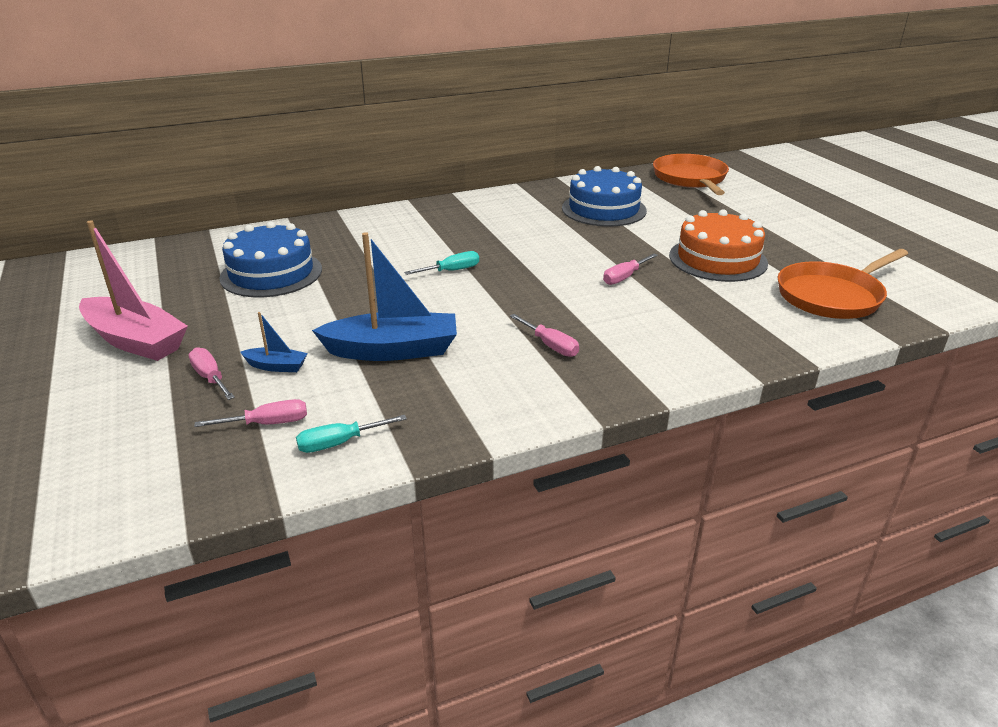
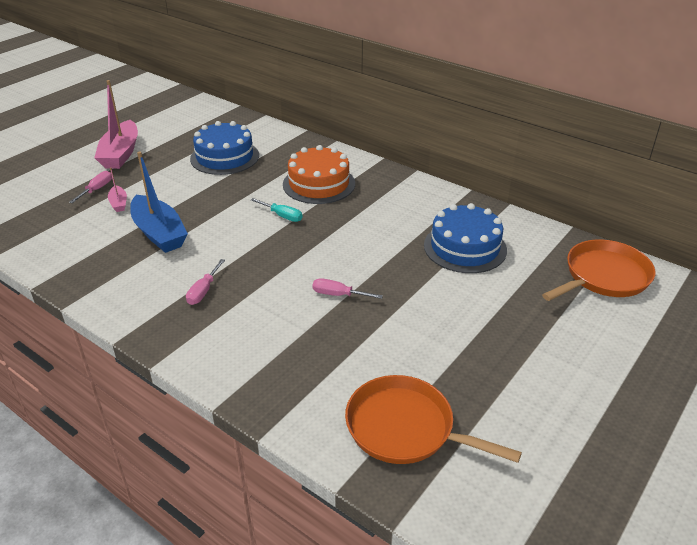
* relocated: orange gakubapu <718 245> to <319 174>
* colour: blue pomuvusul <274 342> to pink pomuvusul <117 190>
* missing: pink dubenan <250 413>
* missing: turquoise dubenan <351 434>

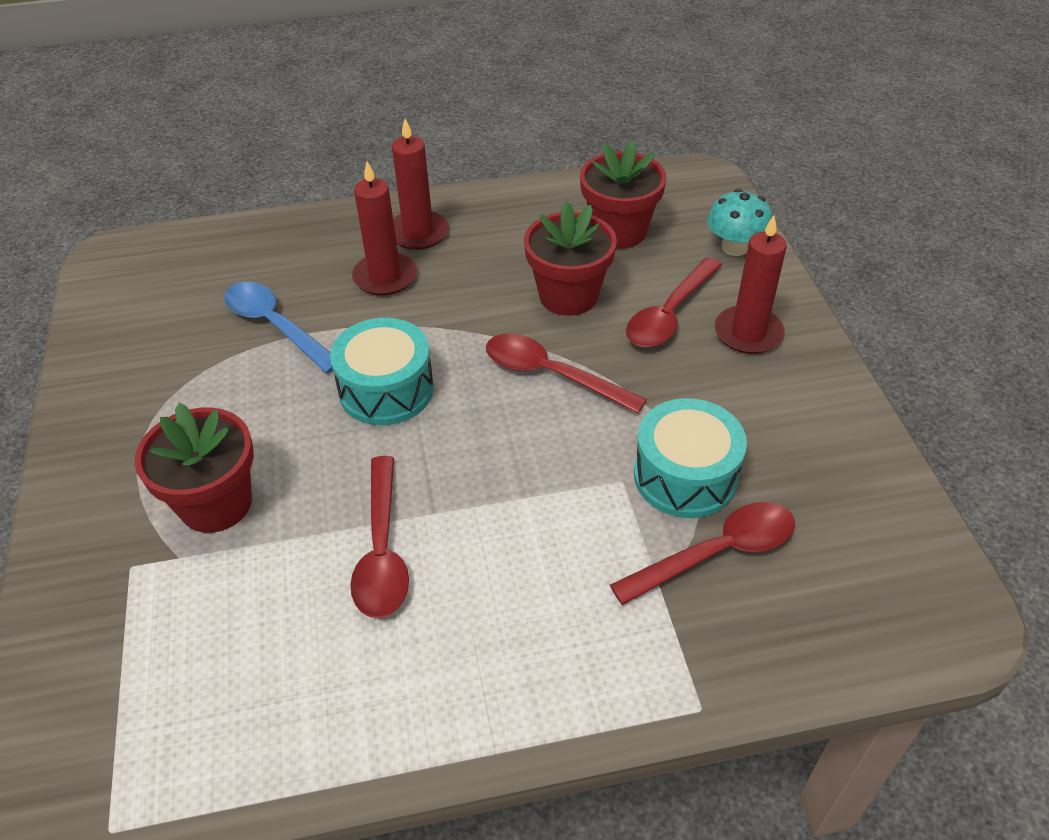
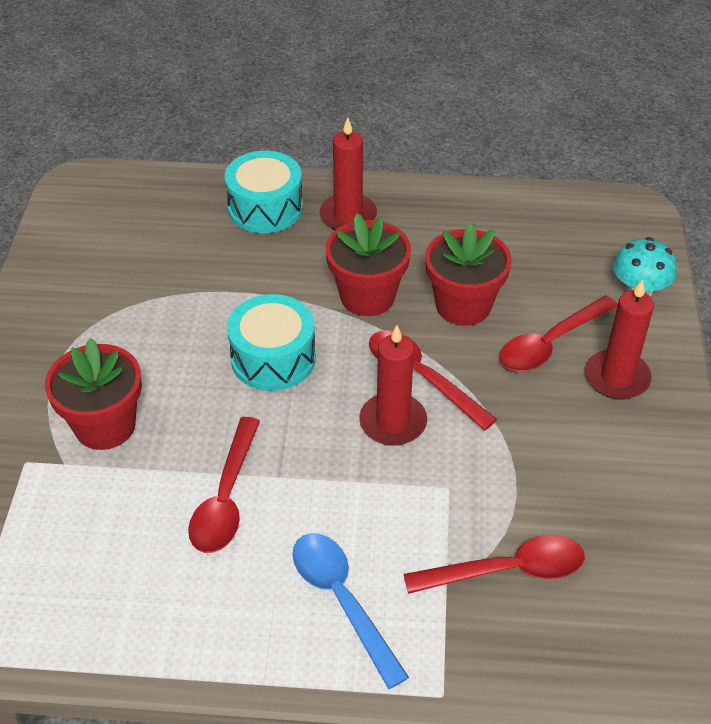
* relocated: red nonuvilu <623 194> to <368 265>
* relocated: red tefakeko <384 228> to <393 385>
* relocated: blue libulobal <278 328> to <350 611>
* relocated: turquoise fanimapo <690 458> to <264 192>

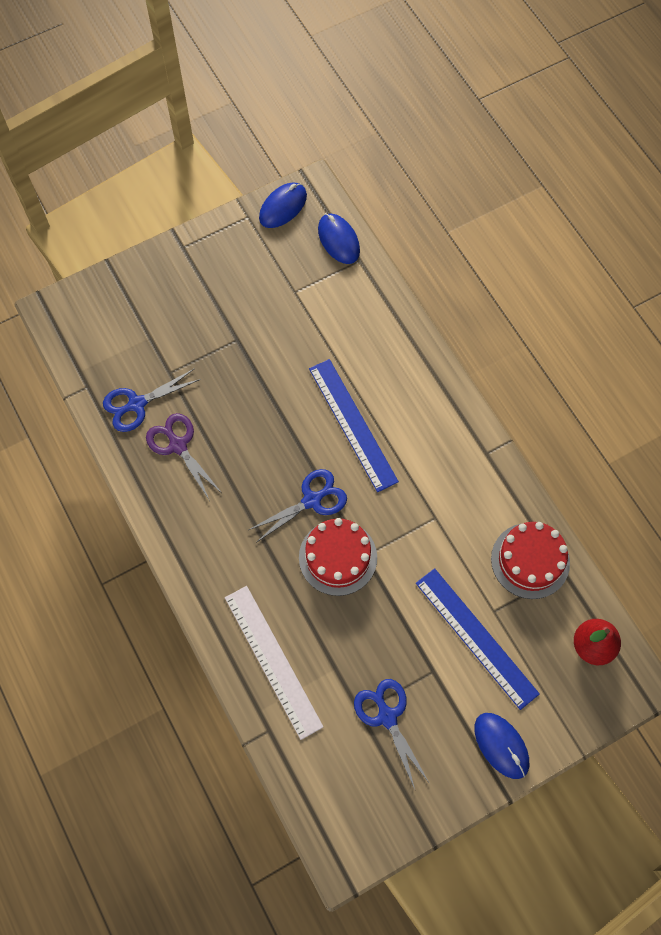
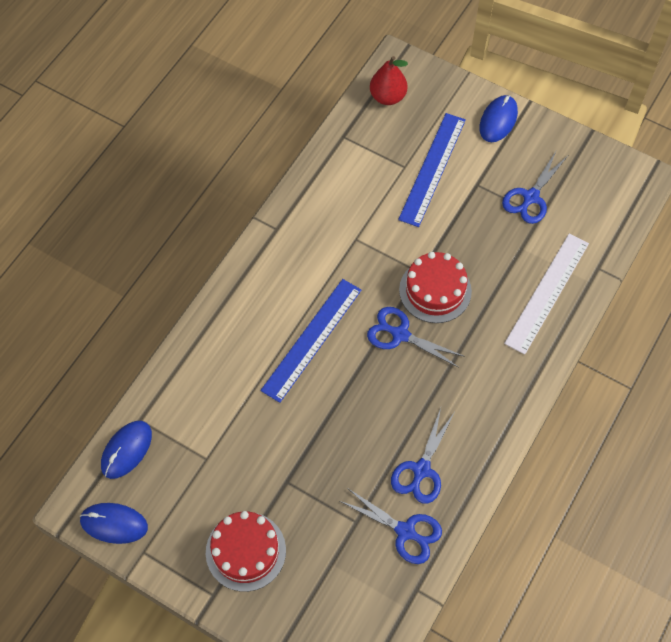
* colour: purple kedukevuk <184 457> to blue kedukevuk <423 456>
* relocated: red gakubapu <530 560> to <246 551>

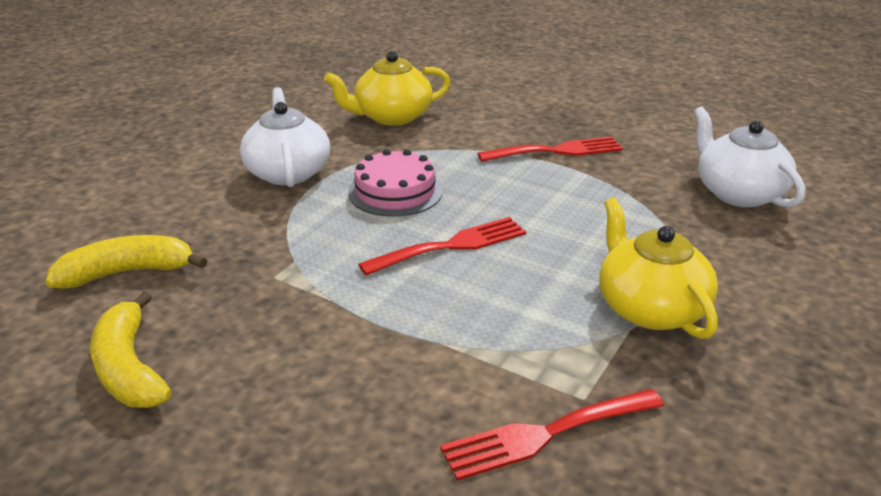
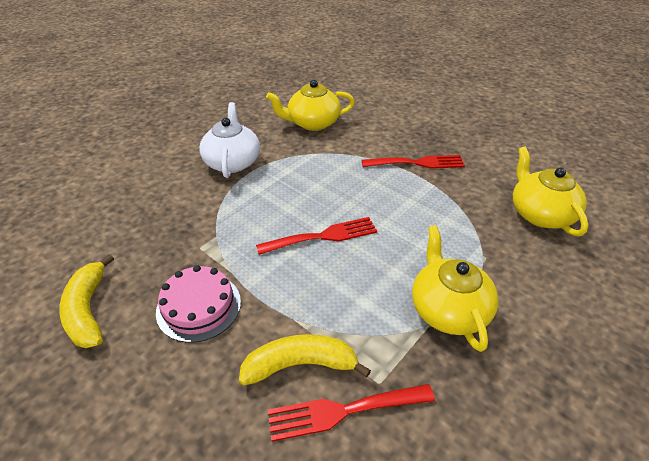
* colour: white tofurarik <749 157> to yellow tofurarik <551 191>
* relocated: pink gakubapu <395 183> to <198 304>
* relocated: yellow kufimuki <126 262> to <305 359>

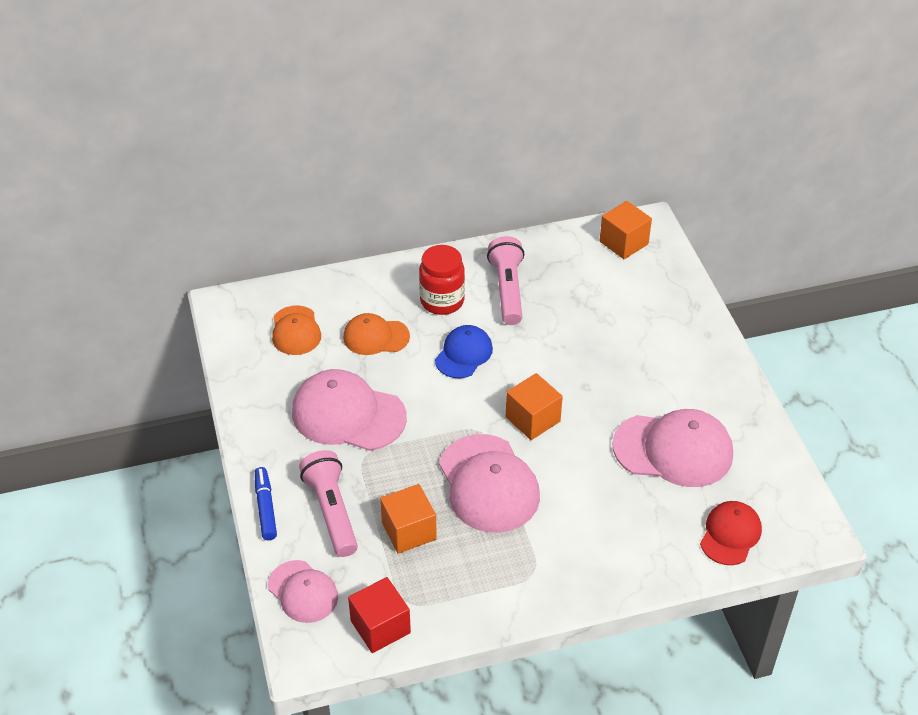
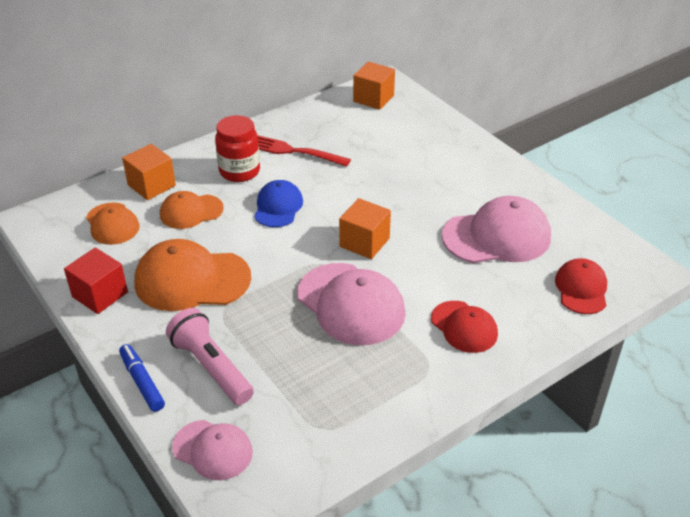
* exchanged: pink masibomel <506 280> to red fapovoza <304 151>
* colour: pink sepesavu <349 410> to orange sepesavu <192 275>
* relocated: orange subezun <408 519> to <149 172>
* relocated: red subezun <379 615> to <96 280>
* appeared: red sepesavu <464 327>

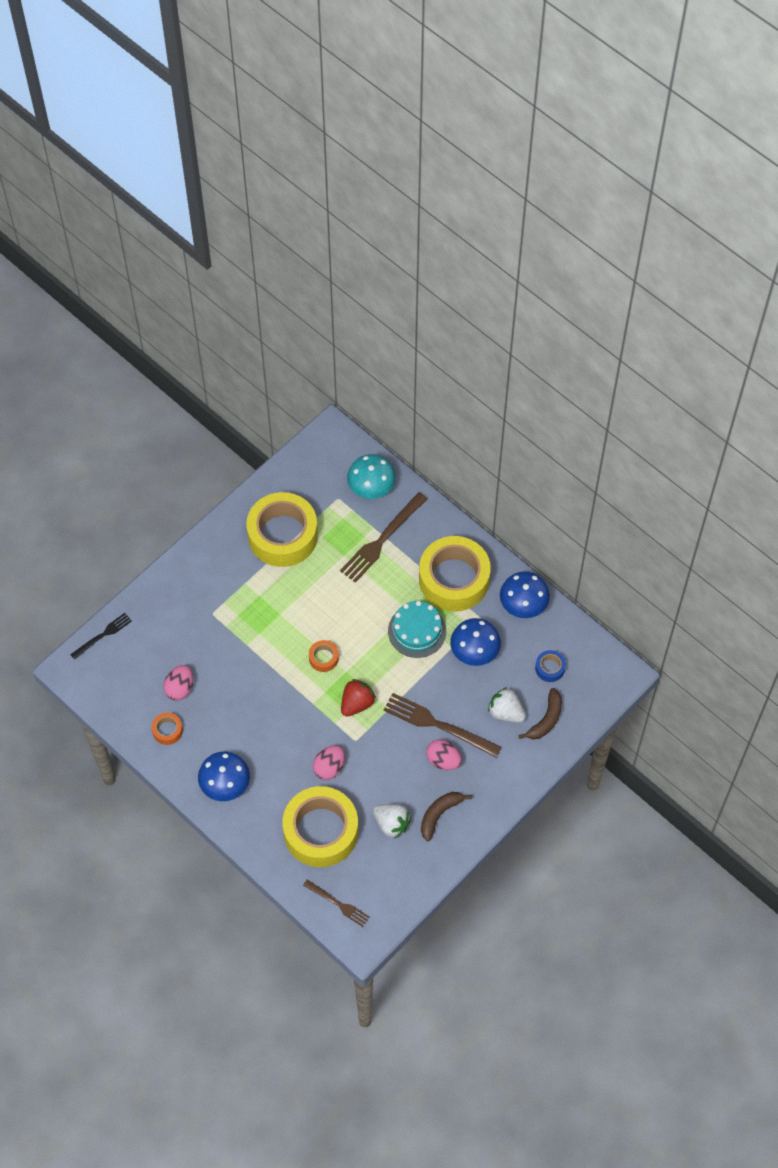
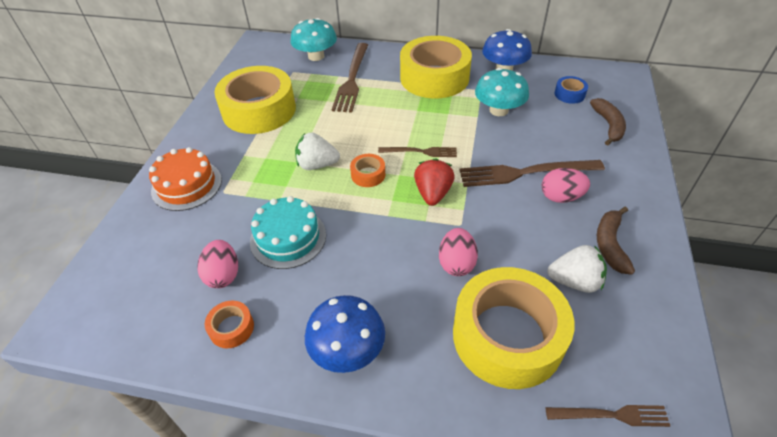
* relocated: turquoise gakubapu <417 629> to <288 232>
* missing: black fapovoza <101 636>
* colour: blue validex <475 642> to turquoise validex <502 92>
* relocated: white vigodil <507 705> to <317 151>
* appeared: orange gakubapu <185 179>
* appeared: brown fapovoza <417 152>

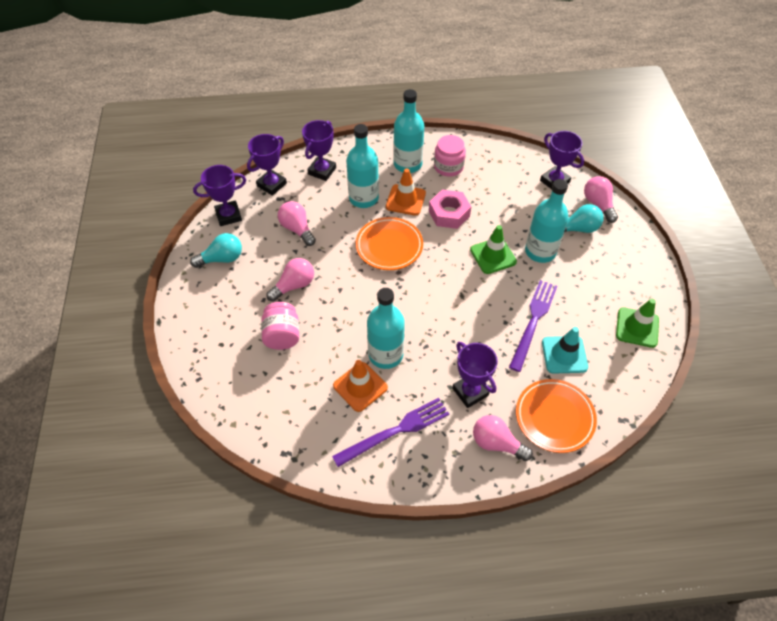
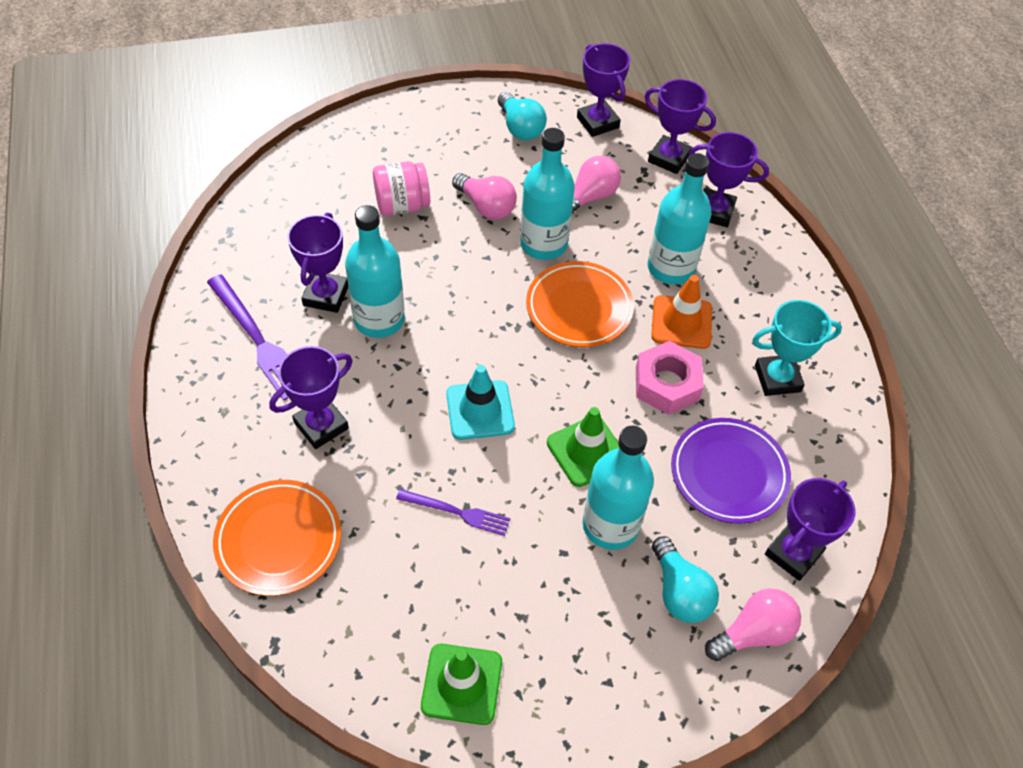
* relocated: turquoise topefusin <408 131> to <547 194>
* exchanged: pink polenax <450 156> to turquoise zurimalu <797 348>
* size: purple fapovoza <533 326> = <453 512> x0.61
* relocated: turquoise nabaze <565 350> to <480 402>
* exchanged: orange nabaze <360 386> to purple zurimalu <317 263>
* missing: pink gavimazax <503 438>
* appeared: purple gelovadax <731 471>

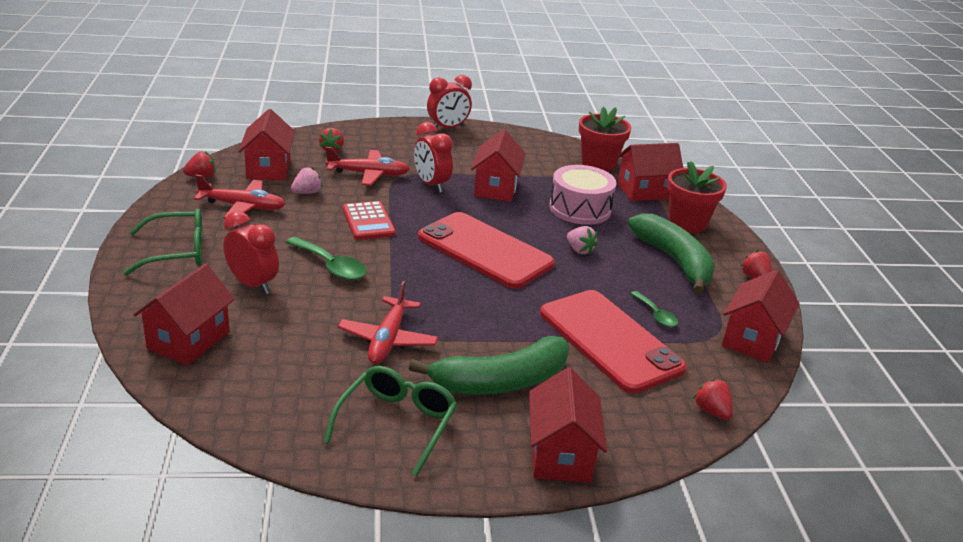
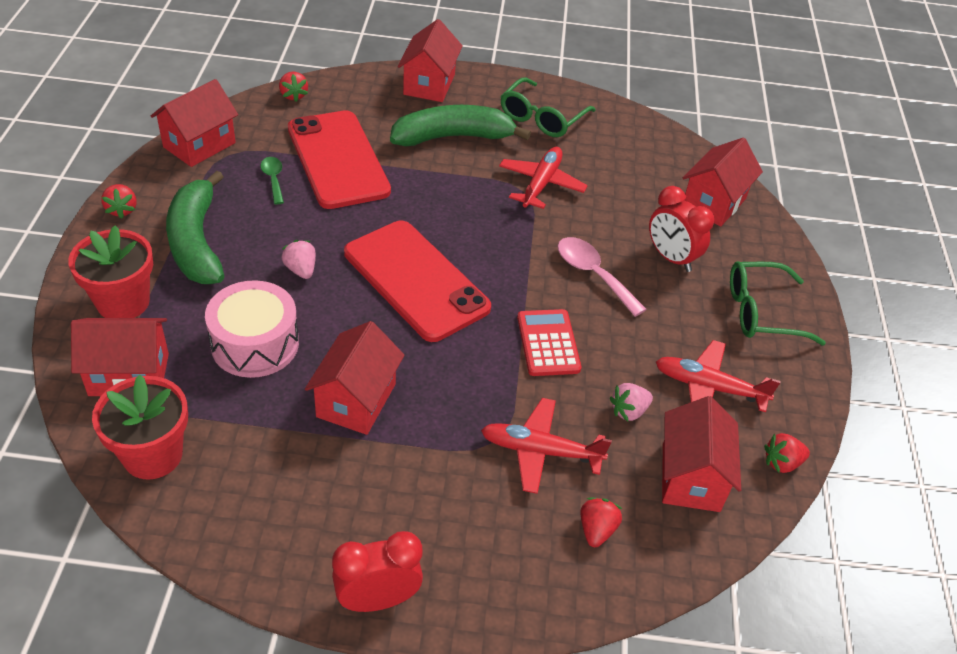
* missing: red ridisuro <433 157>
* colour: green libulobal <326 258> to pink libulobal <602 277>

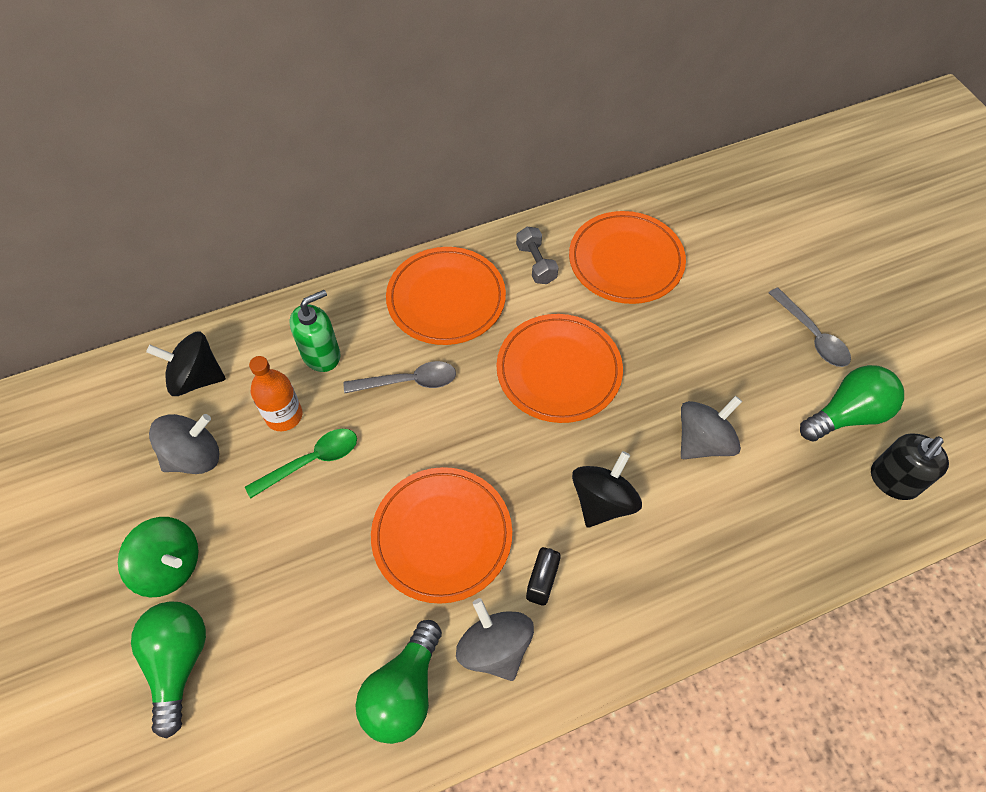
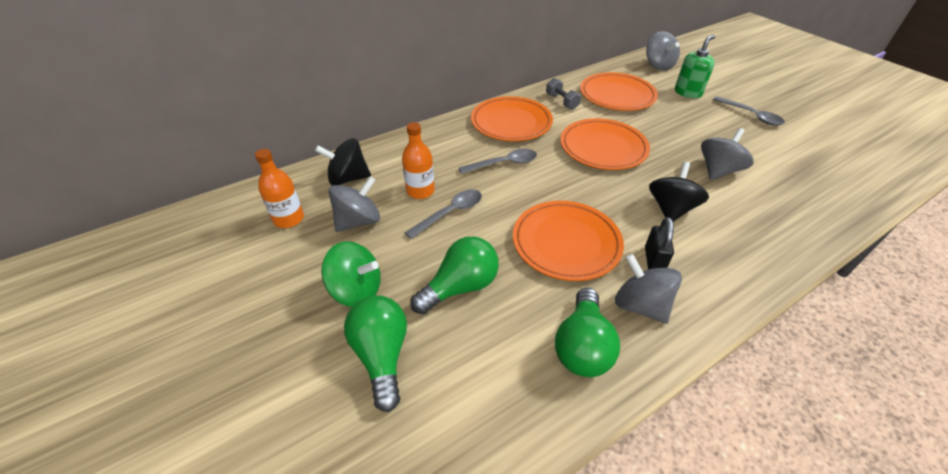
* relocated: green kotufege <314 331> to <695 66>
* relocated: green gavimazax <852 403> to <454 275>
* colour: green libulobal <301 464> to grey libulobal <443 214>
* missing: black kotufege <910 466>
* appeared: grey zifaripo <663 51>
* appeared: orange topefusin <279 188>

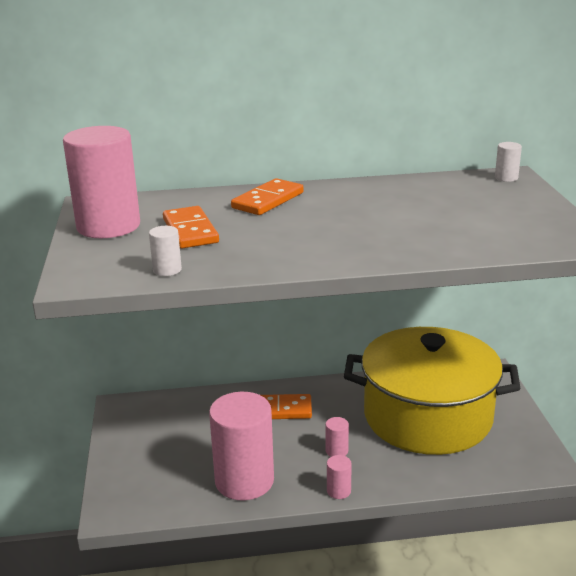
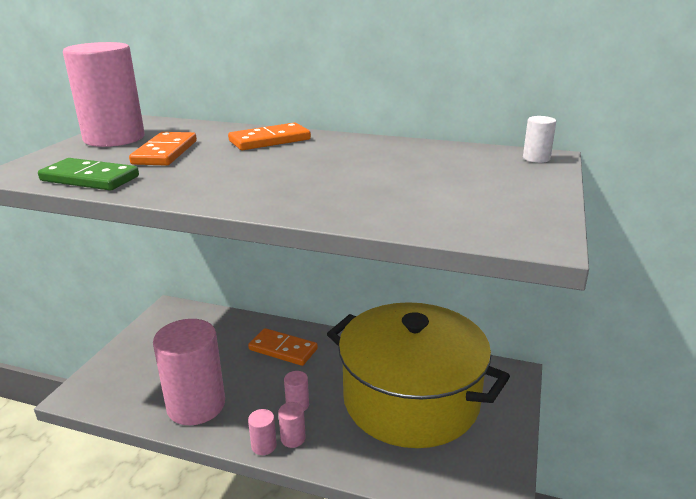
* exchanged: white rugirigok <165 251> to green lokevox <88 174>
* appeared: pink rugirigok <292 425>

